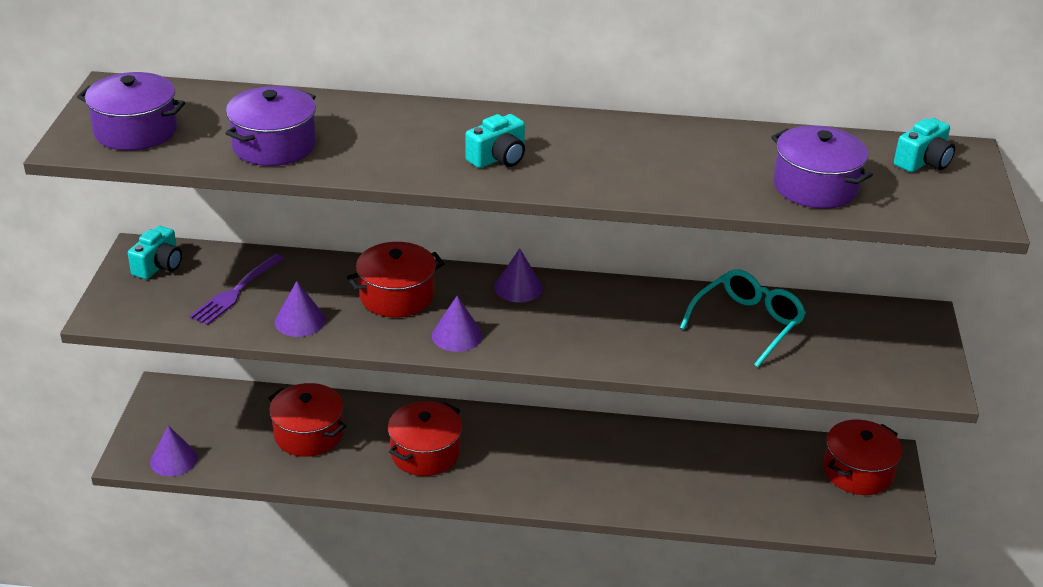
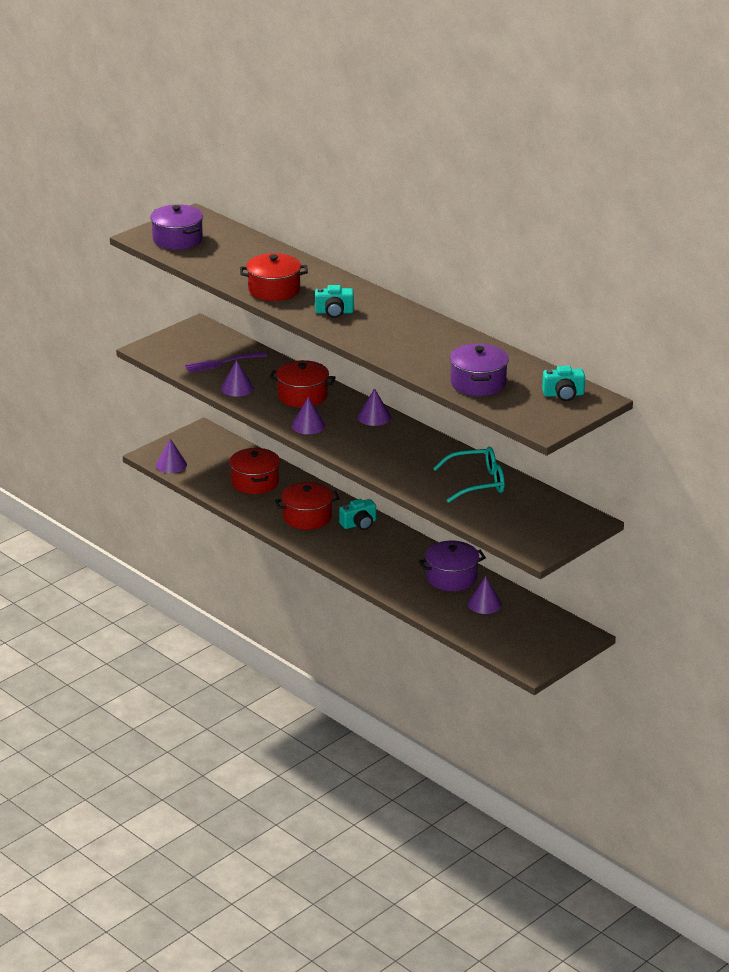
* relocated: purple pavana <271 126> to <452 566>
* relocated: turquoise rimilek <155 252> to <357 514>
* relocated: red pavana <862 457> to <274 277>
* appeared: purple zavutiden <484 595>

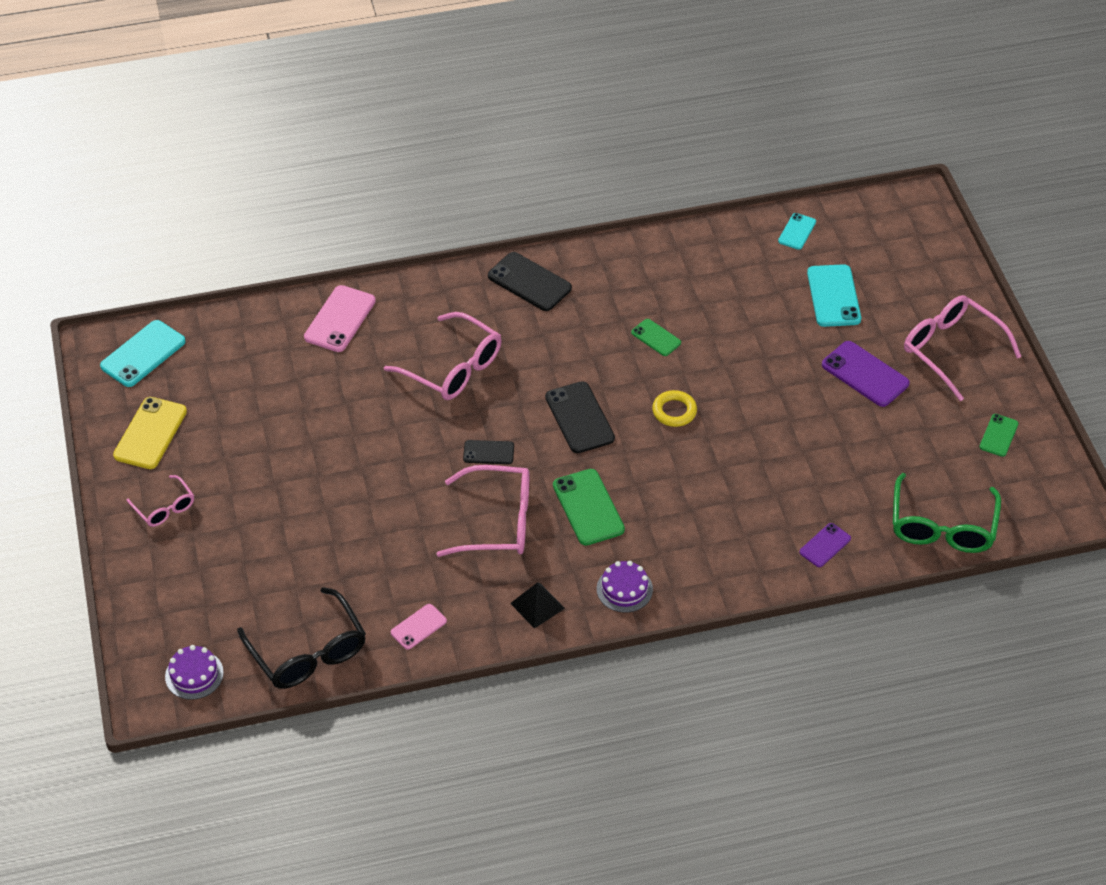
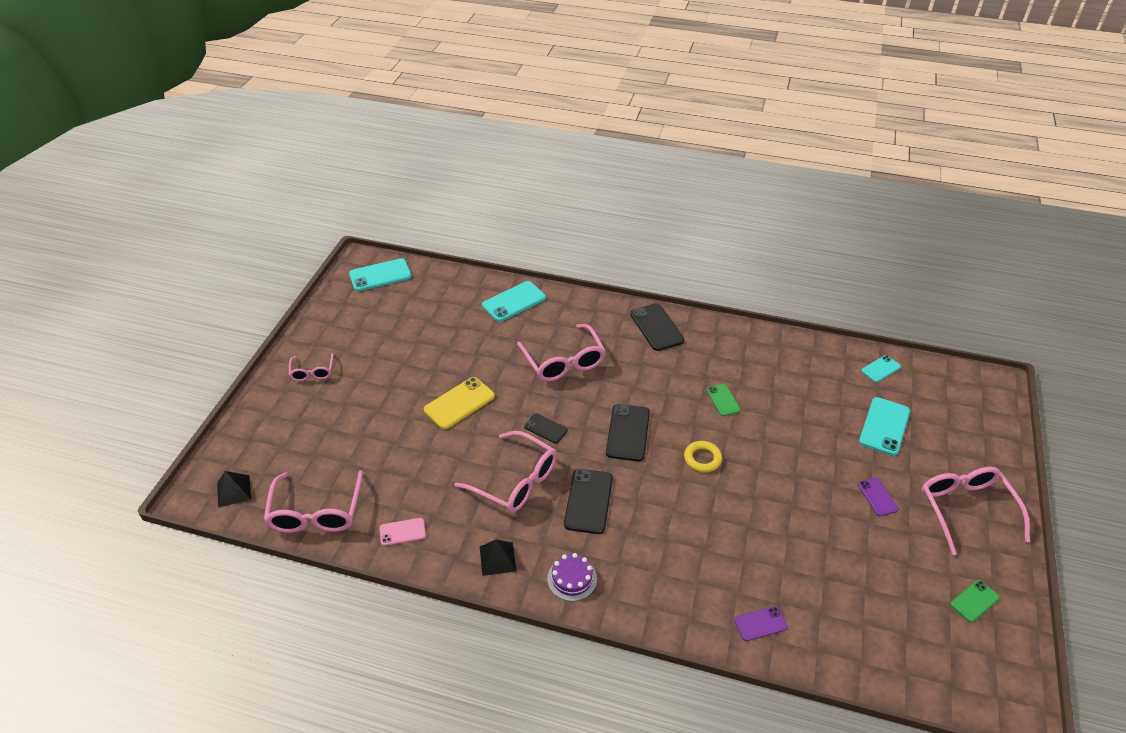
* colour: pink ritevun <340 318> to turquoise ritevun <514 301>
* size: purple ritevun <866 374> = <878 496> x0.59
* relocated: yellow ritevun <150 433> to <459 403>
* colour: green ritevun <589 507> to black ritevun <588 501>
* missing: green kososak <947 513>
* colour: black kososak <301 638> to pink kososak <313 502>
* exchanged: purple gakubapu <194 672> to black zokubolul <234 489>

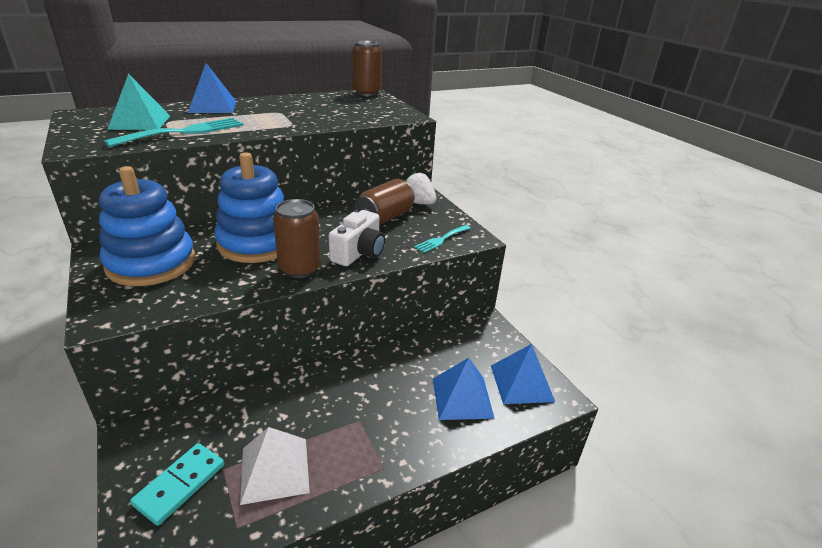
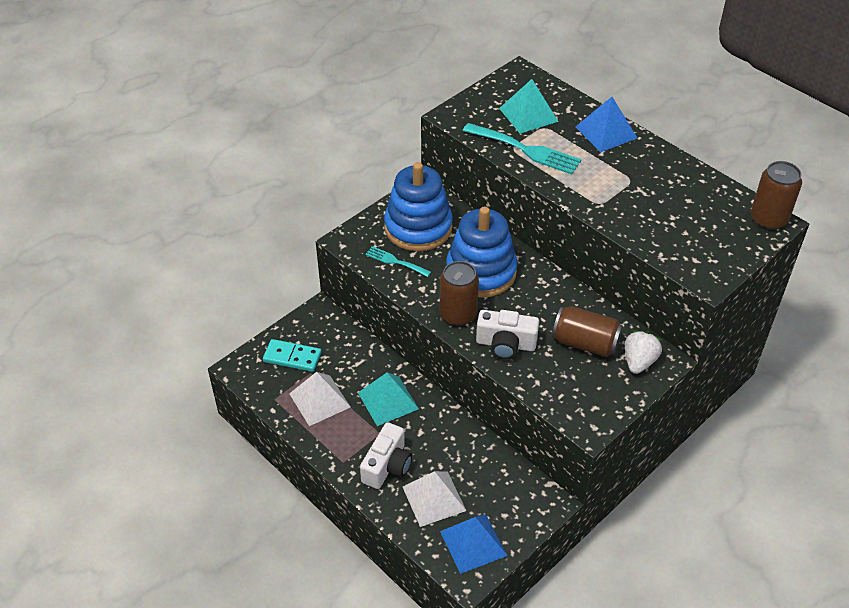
* relocated: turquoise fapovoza <442 239> to <398 261>
* colour: blue zokubolul <464 389> to white zokubolul <434 499>
* appeared: turquoise zokubolul <388 399>
* appeared: white rimilek <386 455>

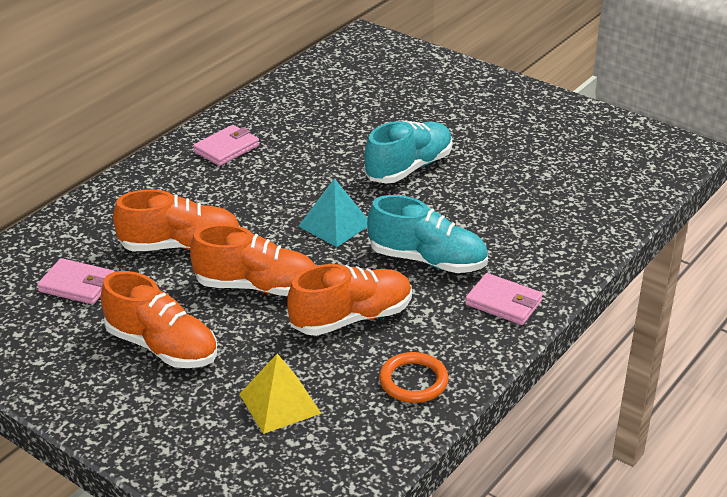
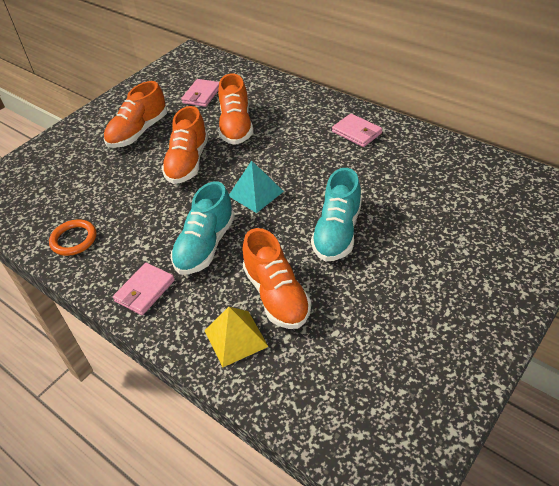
* spun: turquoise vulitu <408 152> = <336 214> 60 degrees clockwise
* relocated: orange vulitu <349 300> to <276 278>
* relocated: yellow zokubolul <280 394> to <236 337>

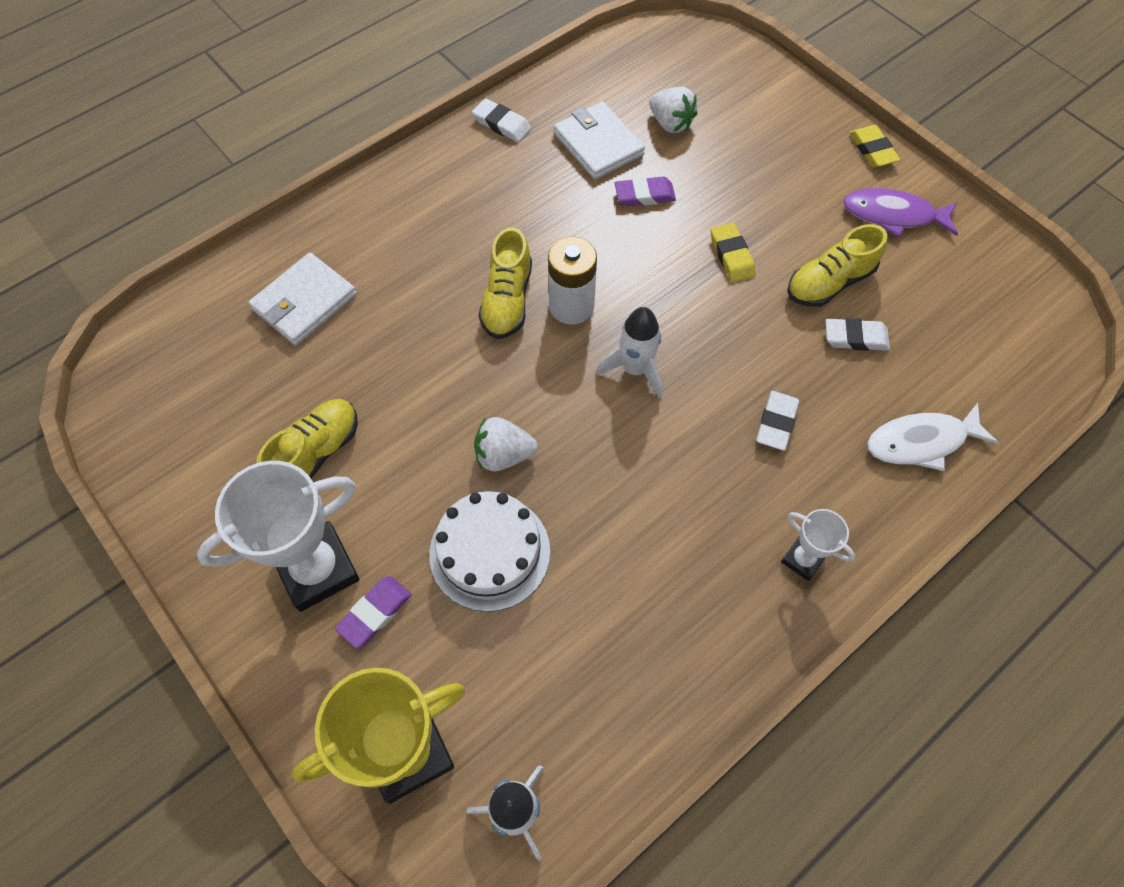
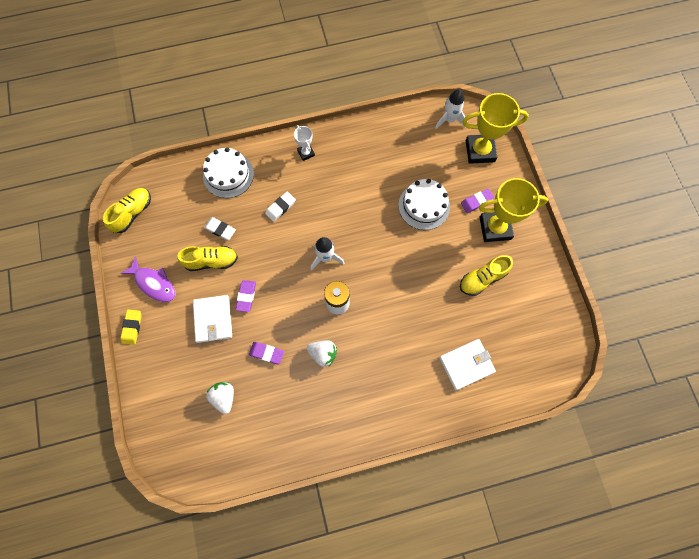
* missing: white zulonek <501 120>
* relocated: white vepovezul <599 140> to <212 319>
* colour: yellow zulonek <733 252> to purple zulonek <246 296>
* relocated: yellow vulitu <505 283> to <127 210>
* exchanged: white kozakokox <933 437> to white gakubapu <228 172>
* relocated: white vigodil <506 444> to <322 353>
* colour: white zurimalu <278 536> to yellow zurimalu <513 210>

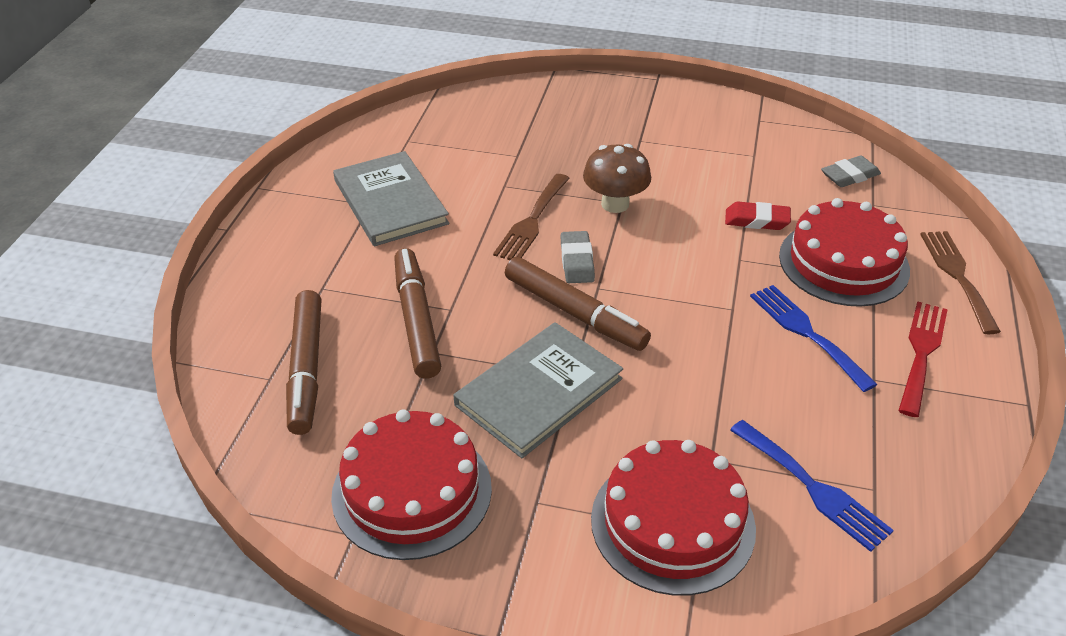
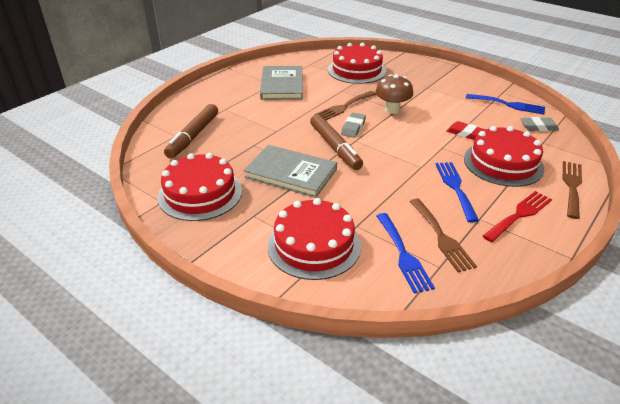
* missing: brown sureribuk <417 313>
* spun: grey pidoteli <538 390> = <290 171> 45 degrees clockwise
* appeared: red gakubapu <357 63>
* appeared: blue fapovoza <505 104>
* appeared: brown fapovoza <443 235>

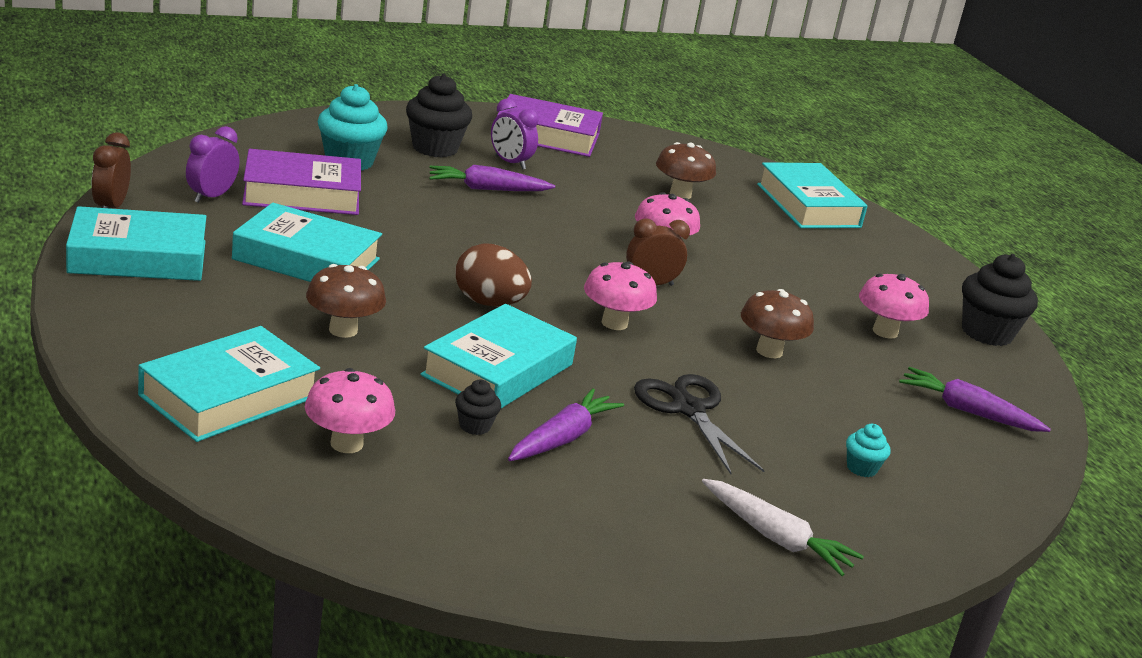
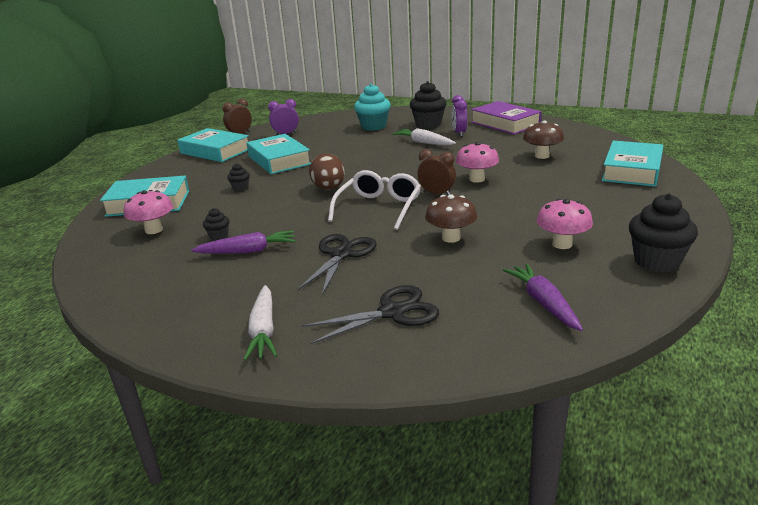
* missing: purple pidoteli <301 182>
* colour: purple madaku <492 178> to white madaku <424 136>
* exchanged: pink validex <620 296> to white kososak <374 200>
* exchanged: brown validex <346 301> to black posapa <238 177>
* missing: turquoise pidoteli <498 356>
* exchanged: turquoise posapa <868 450> to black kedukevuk <370 315>

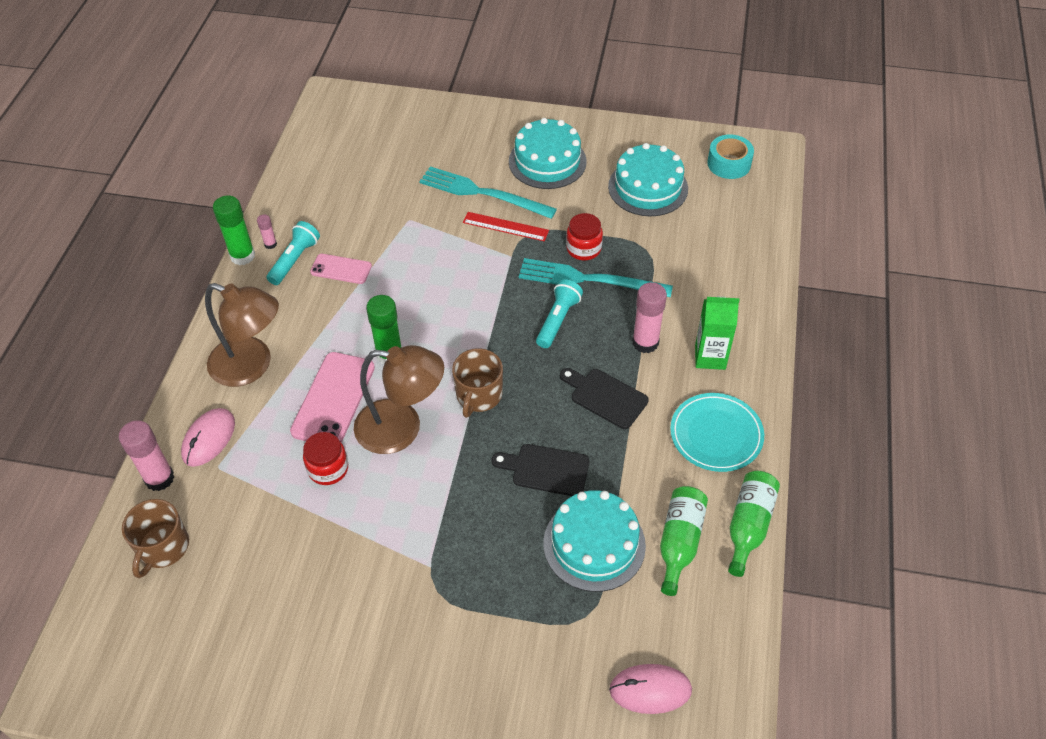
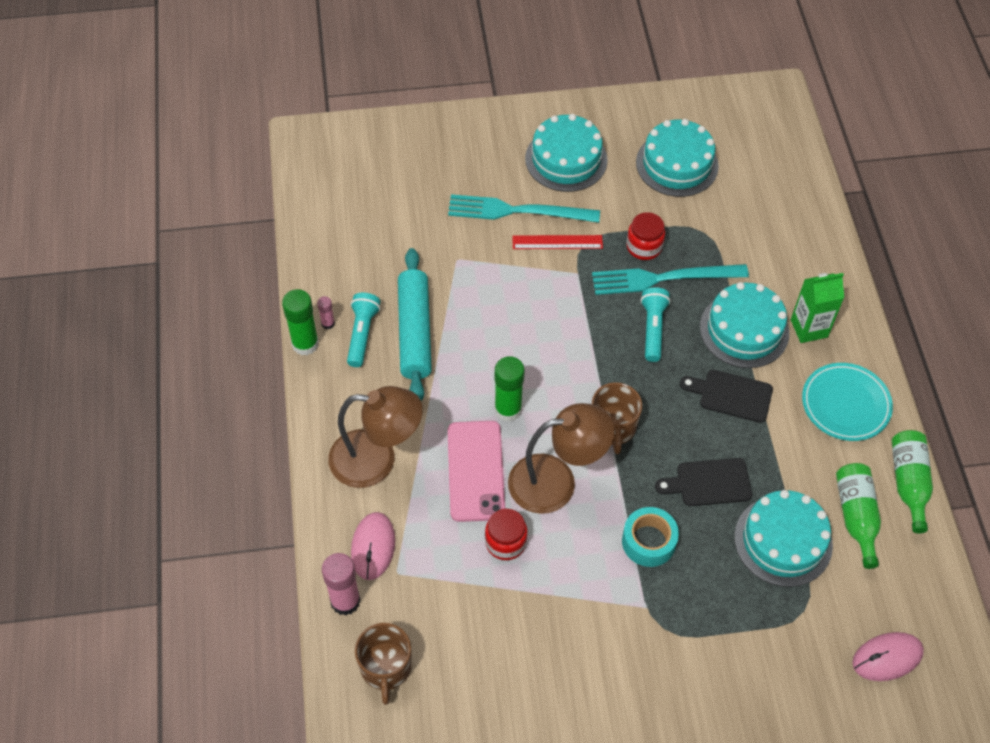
* relocated: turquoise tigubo <730 156> to <650 537>
* exchanged: pink ritevun <341 269> to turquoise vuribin <415 324>
* exchanged: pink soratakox <649 317> to turquoise gakubapu <744 325>

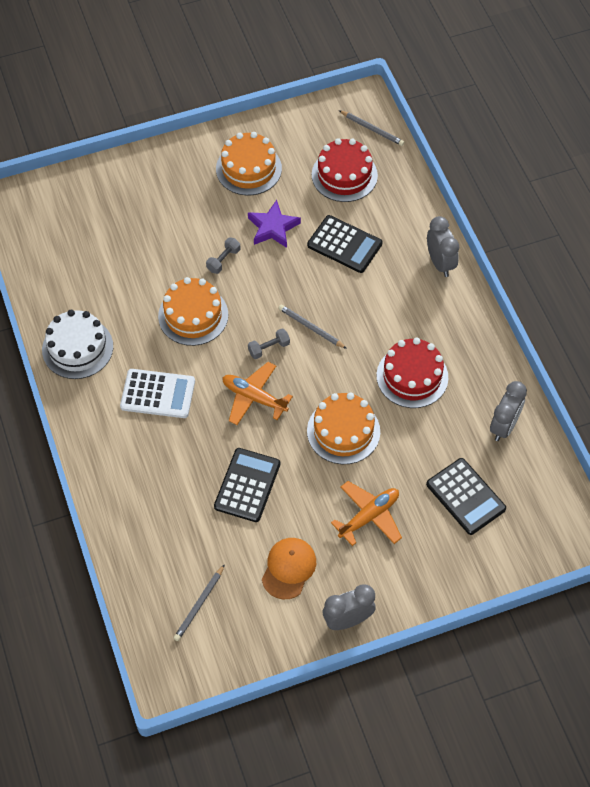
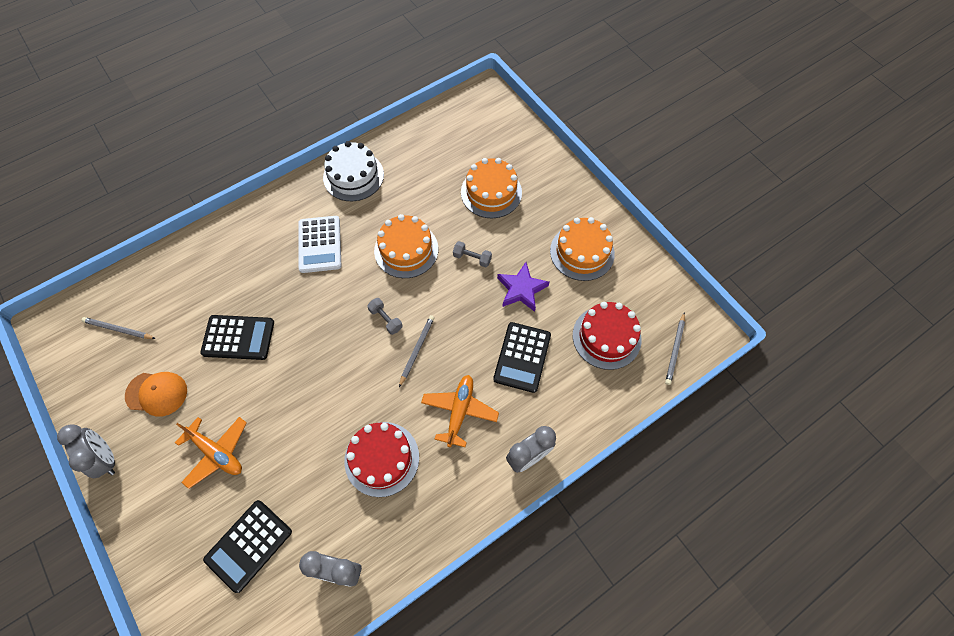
* relocated: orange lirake <257 393> to <460 411>
* relocated: orange gakubapu <343 428> to <491 188>

